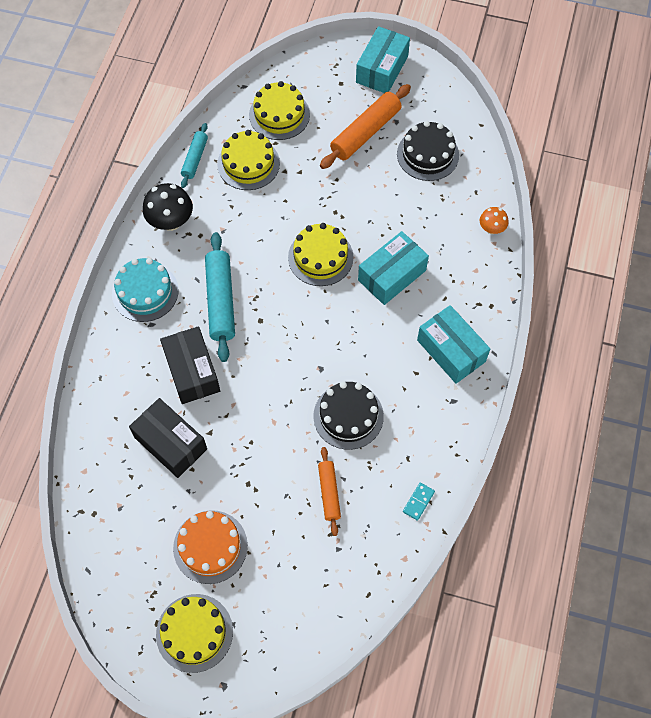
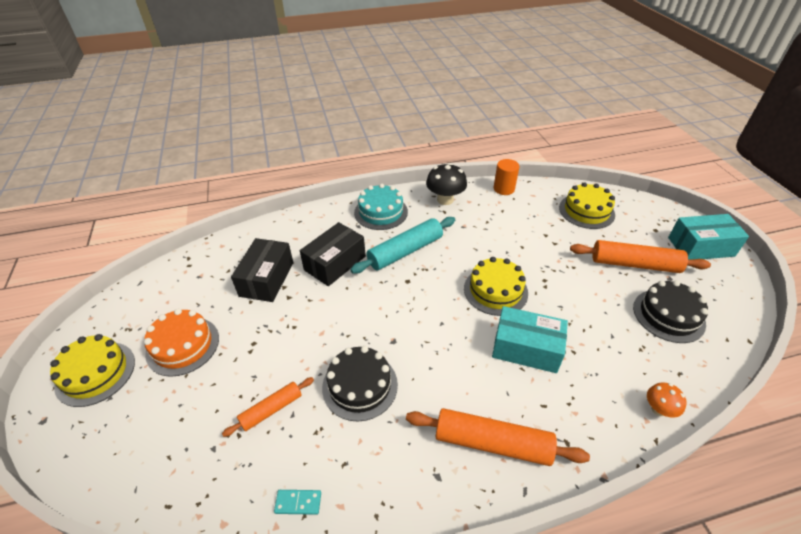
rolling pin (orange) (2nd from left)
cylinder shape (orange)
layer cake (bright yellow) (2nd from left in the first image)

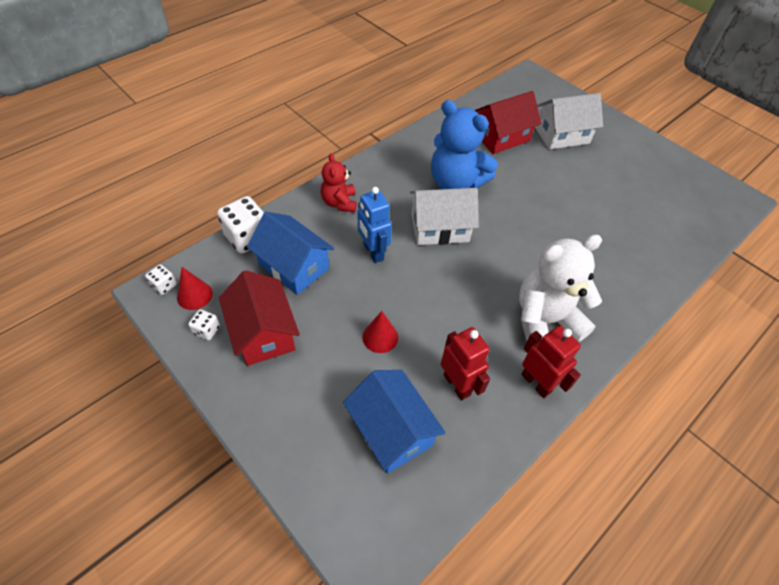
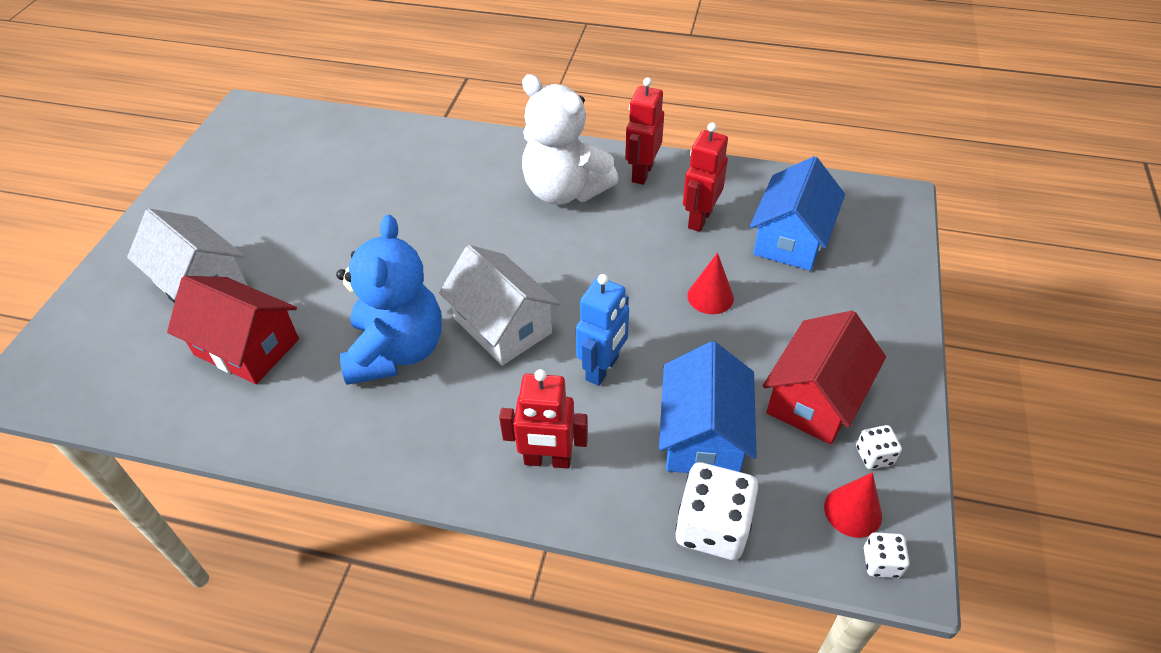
robot figure (red) (1st from left)

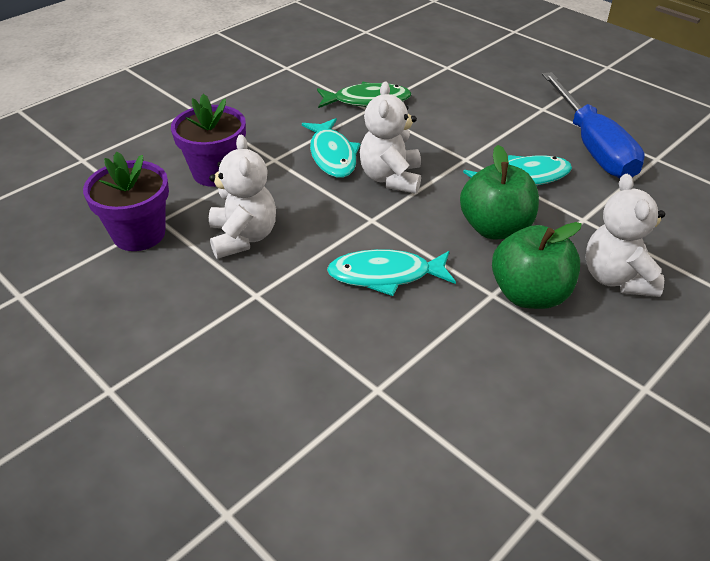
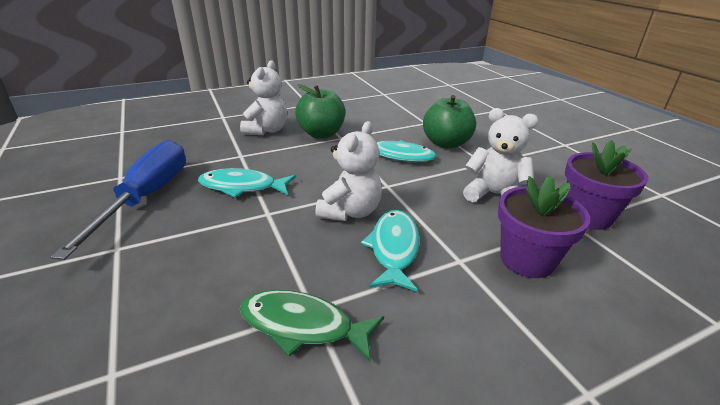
apple fruit (green) (2nd from left)
teddy (snow-white) (3rd from left)

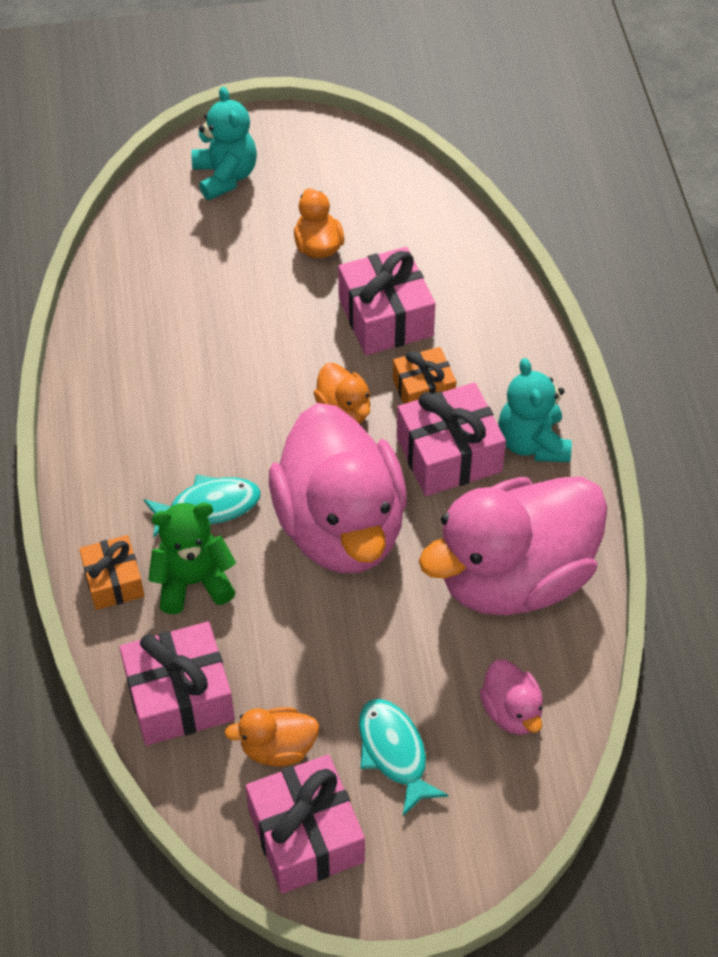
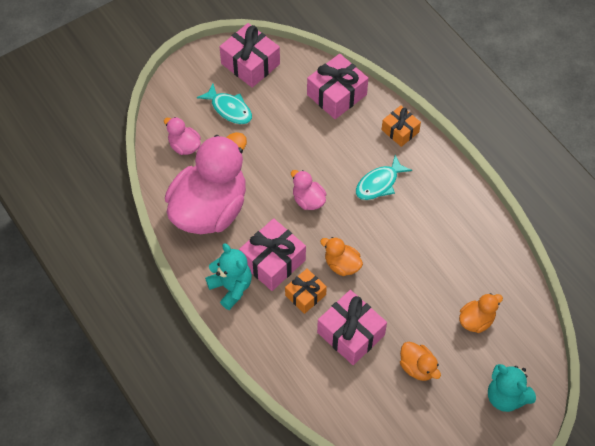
duck (rose-pink) (3rd from left)
duck (orange) (3rd from left)
teddy (green)

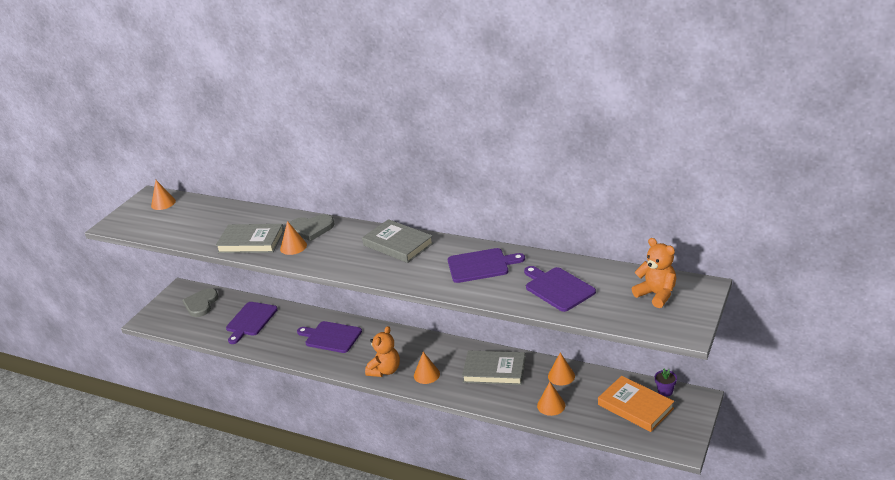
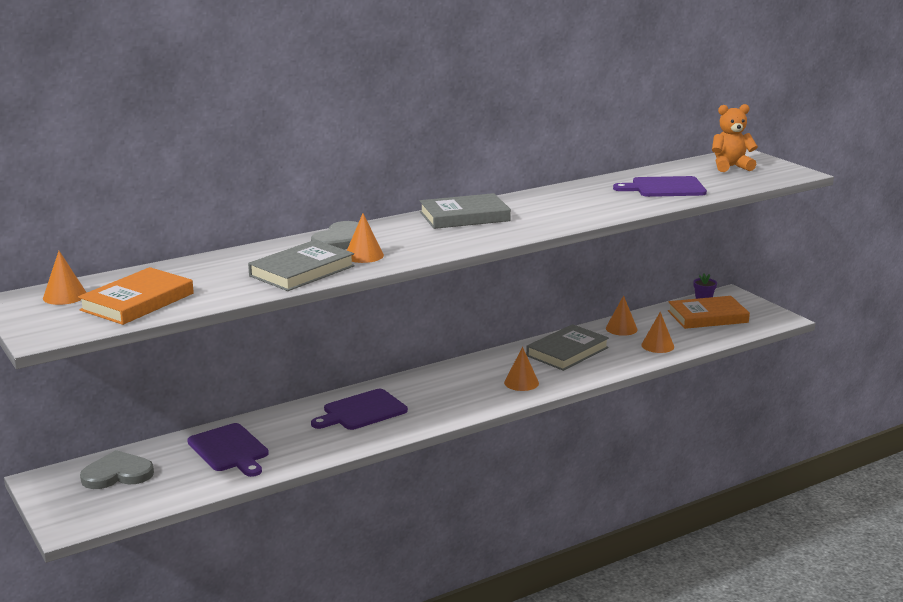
hardback (orange) (1st from left)
heart shape (gray) (1st from left)
teddy (orange) (1st from left in the first image)
cutting board (purple) (3rd from left in the first image)

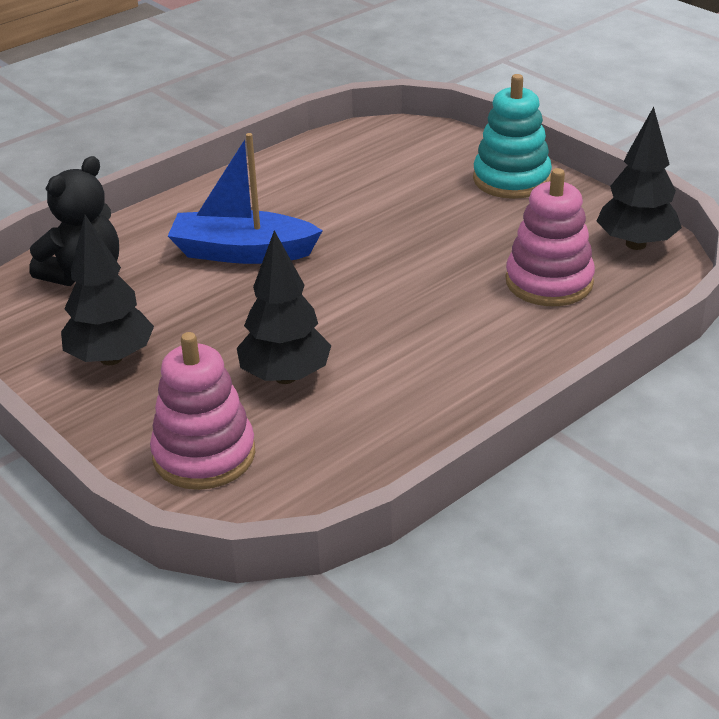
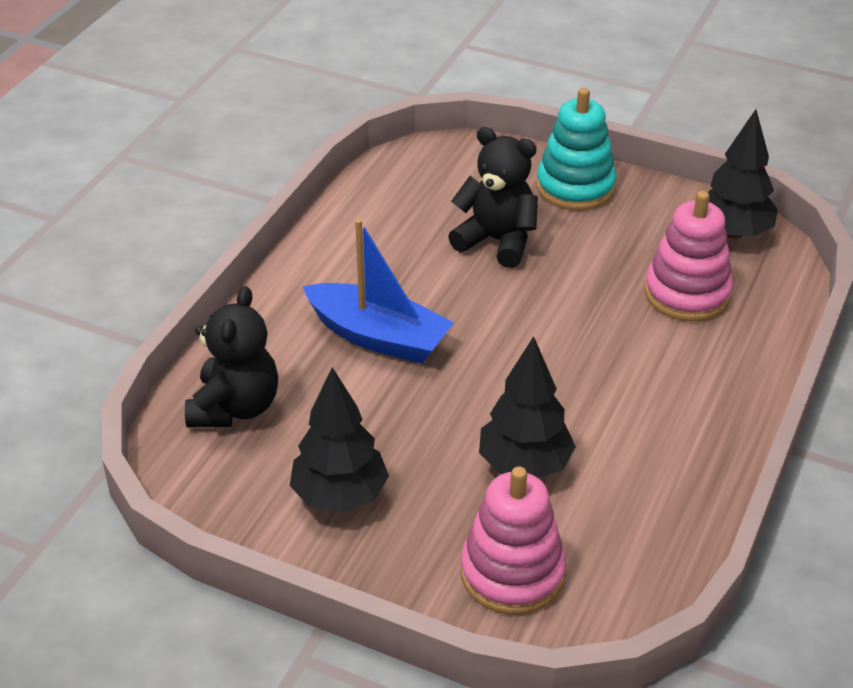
boat (blue)
teddy (black) (2nd from left)

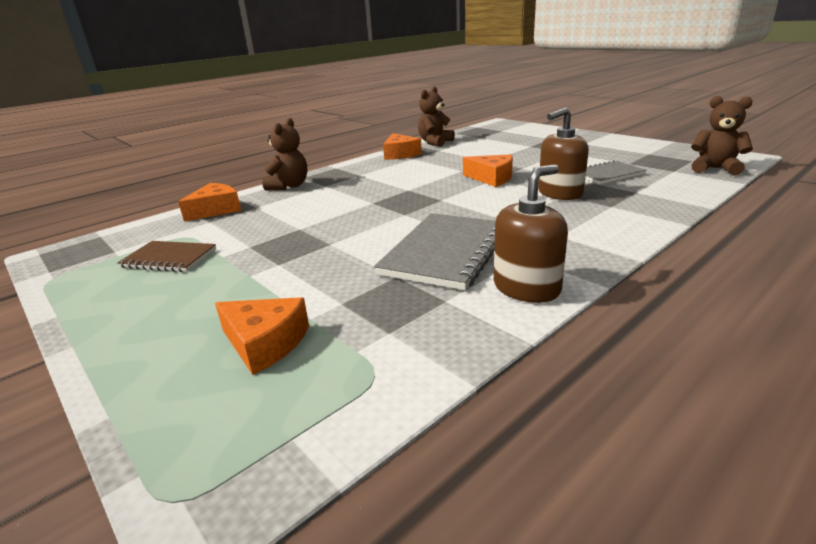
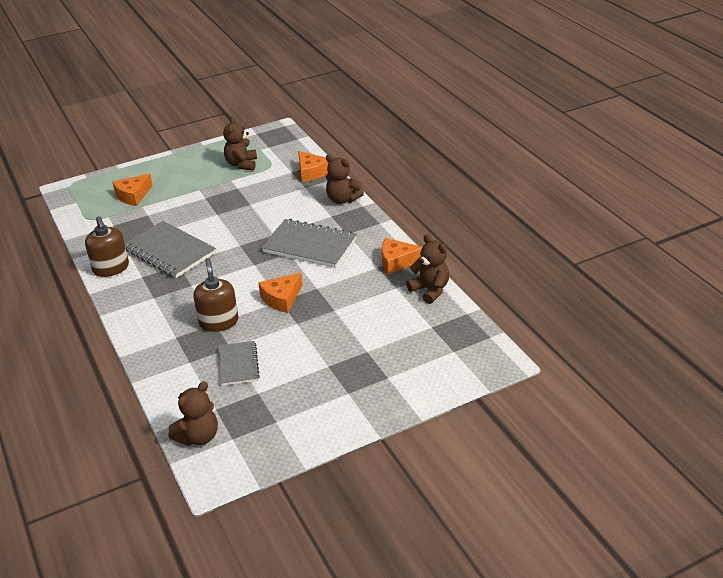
teddy (dark brown) (2nd from left)
notepad (gray) (3rd from left)

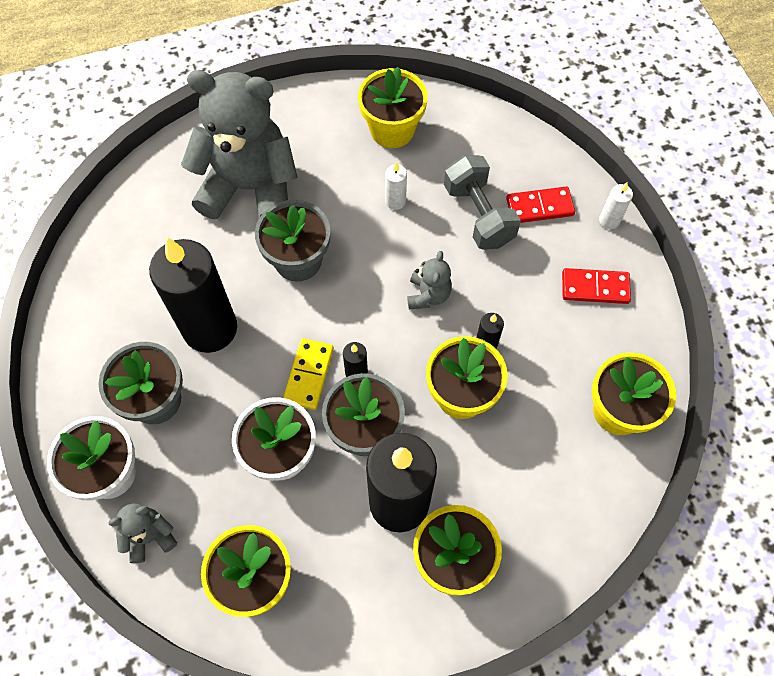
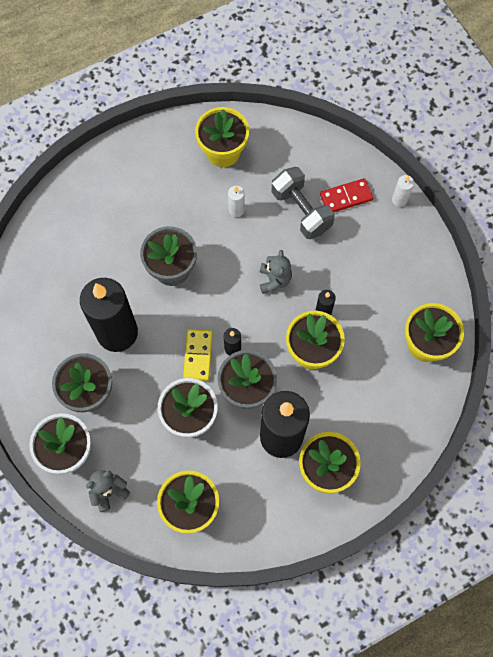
teddy (gray) (2nd from left in the first image)
domino (red) (2nd from left in the first image)

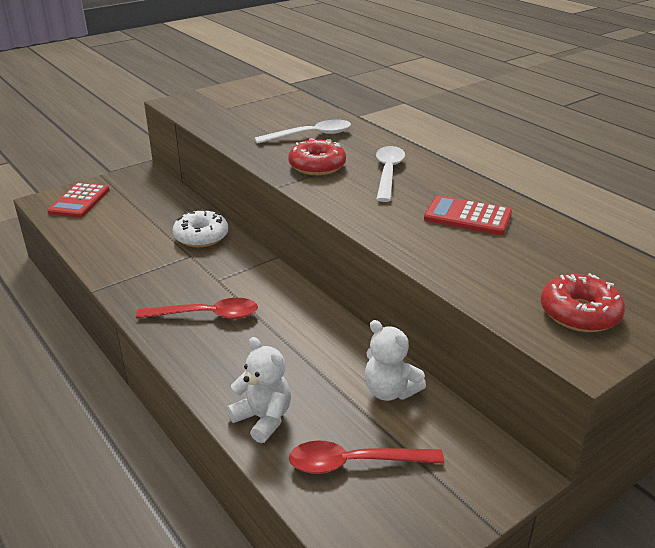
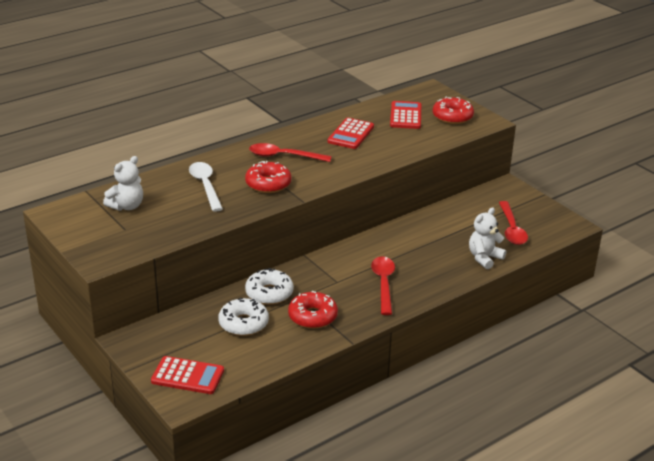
teddy (snow-white) (1st from left)
donut (snow-white) (1st from left)
spoon (red) (1st from left)
donut (red) (2nd from left)
adding machine (red) (3rd from left)

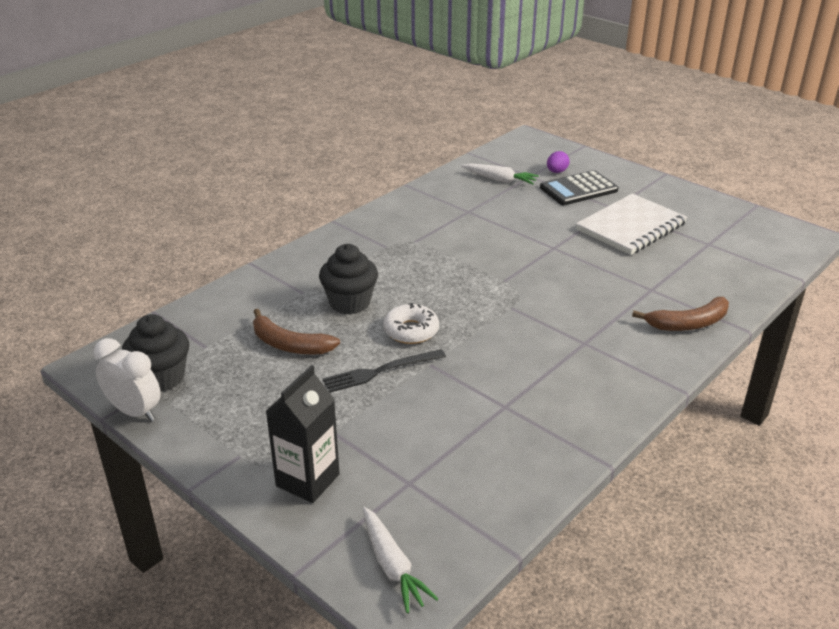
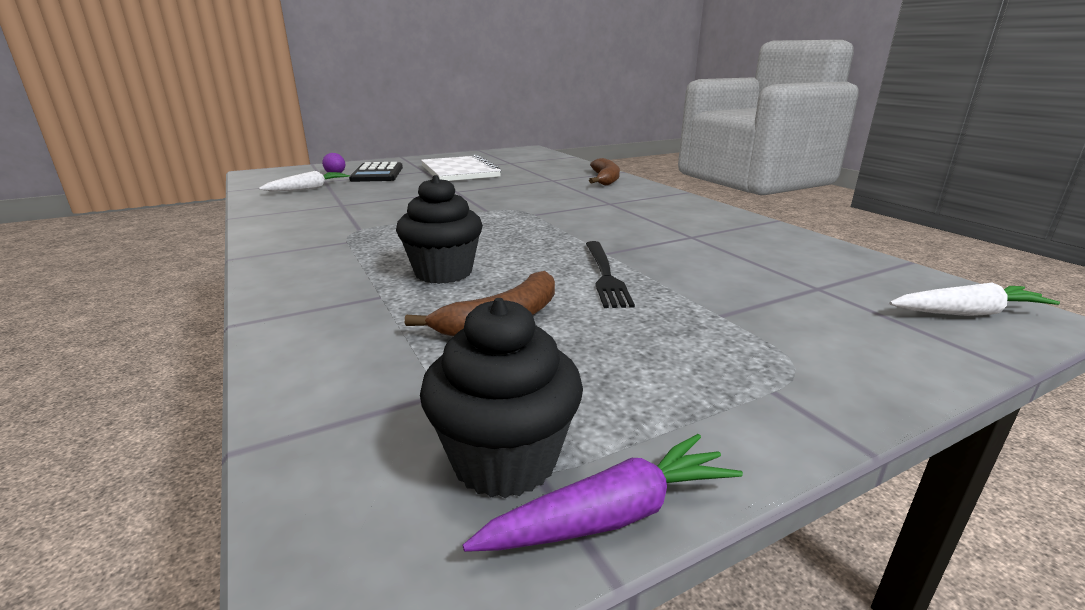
toy carrot (purple)
carton (black)
donut (snow-white)

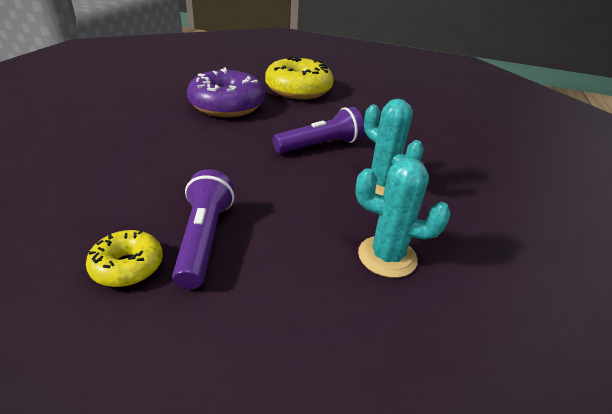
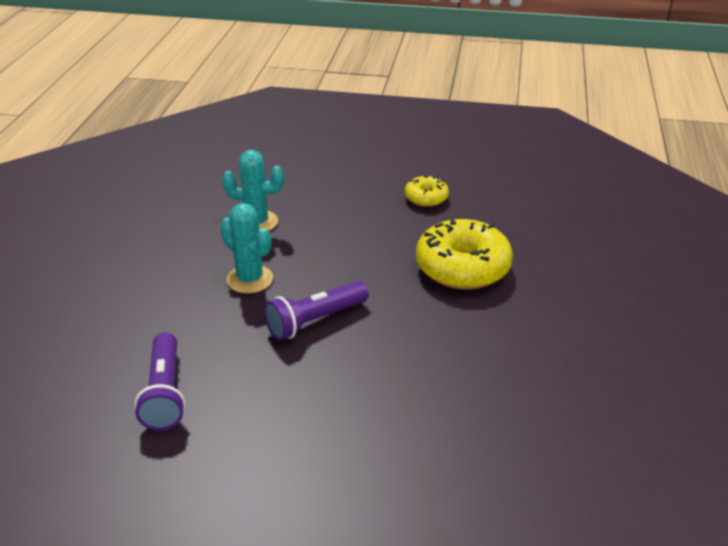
torch (purple) (1st from left)
donut (bright yellow) (2nd from left)
donut (purple)

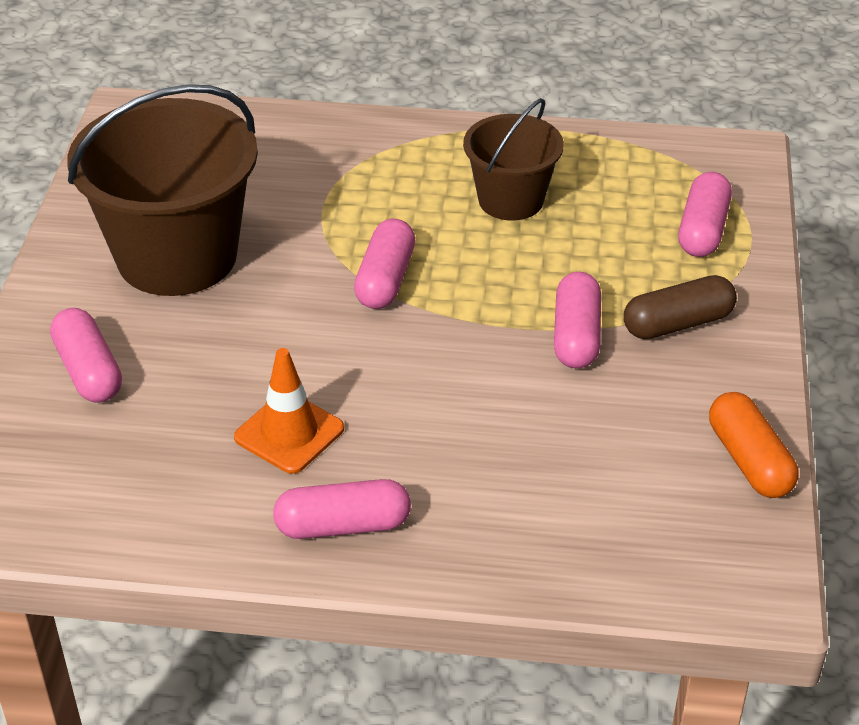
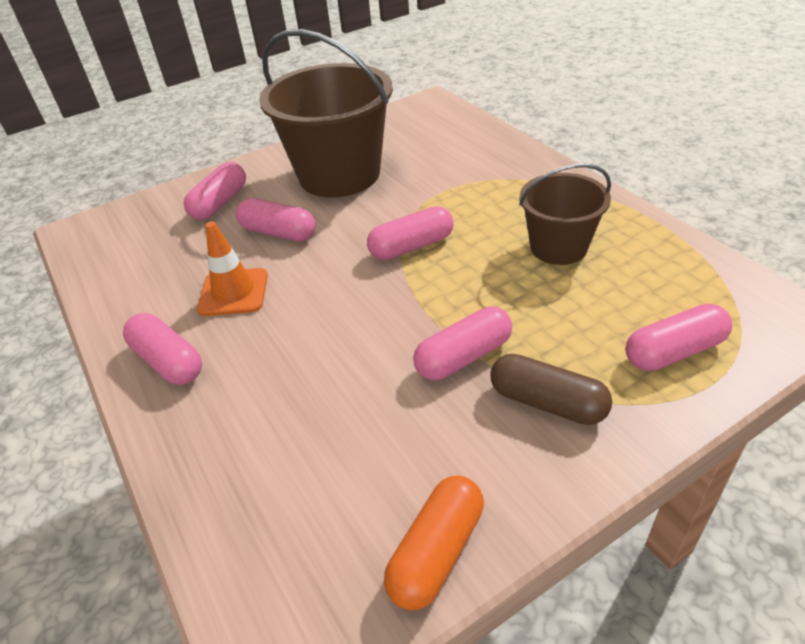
pill shape (rose-pink) (3rd from left)

